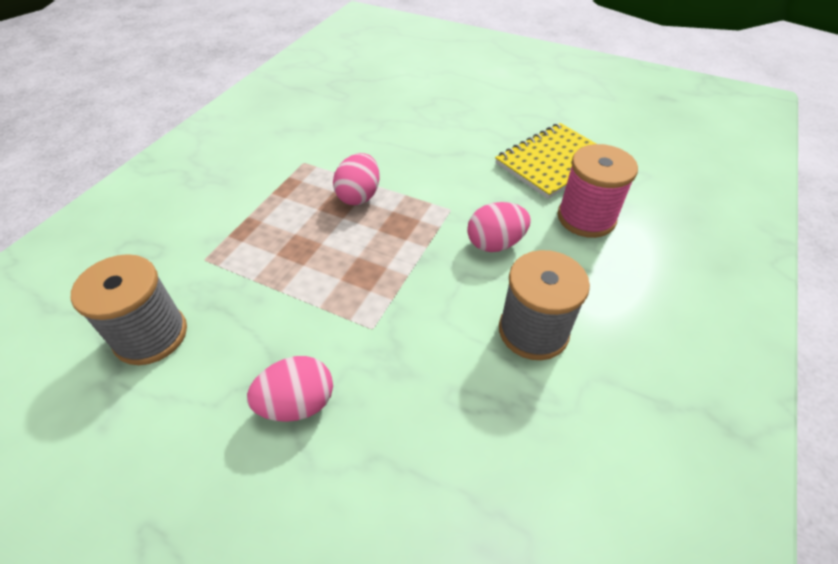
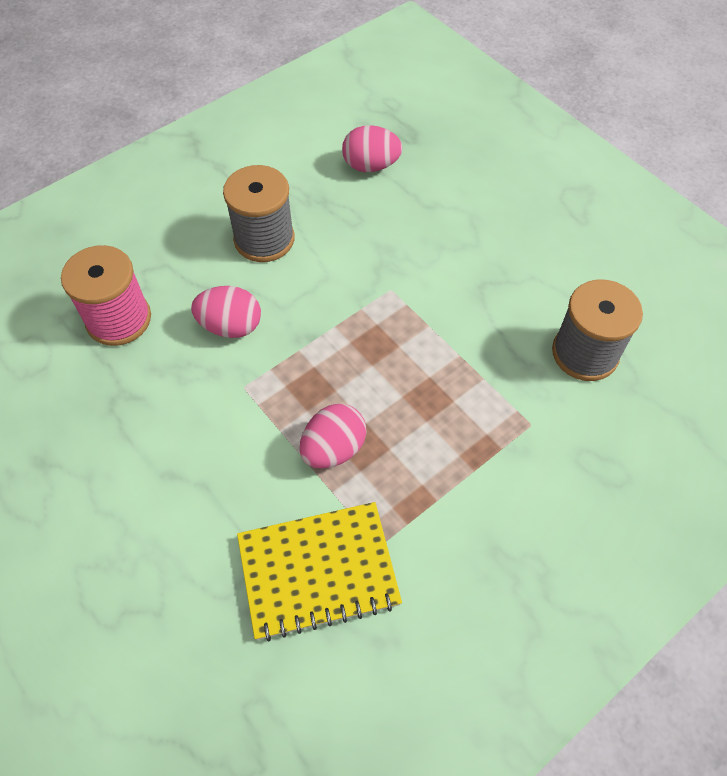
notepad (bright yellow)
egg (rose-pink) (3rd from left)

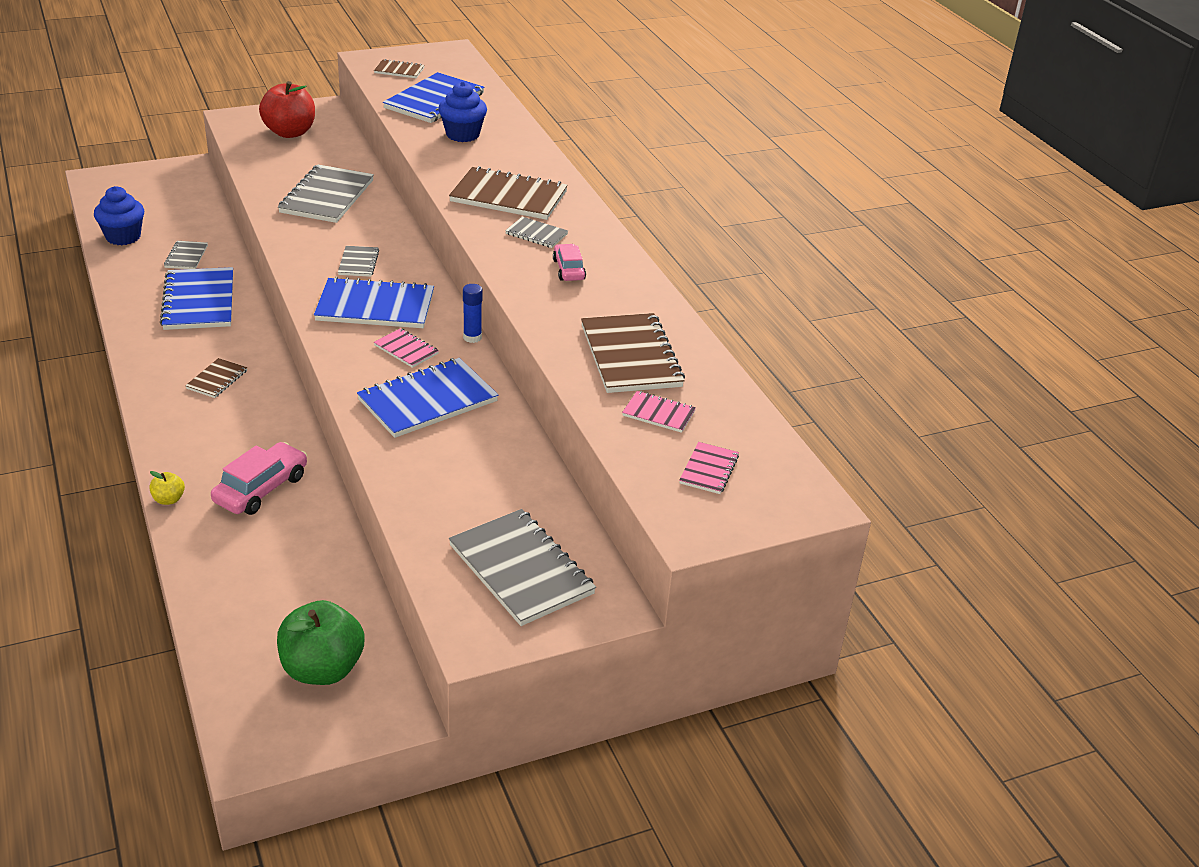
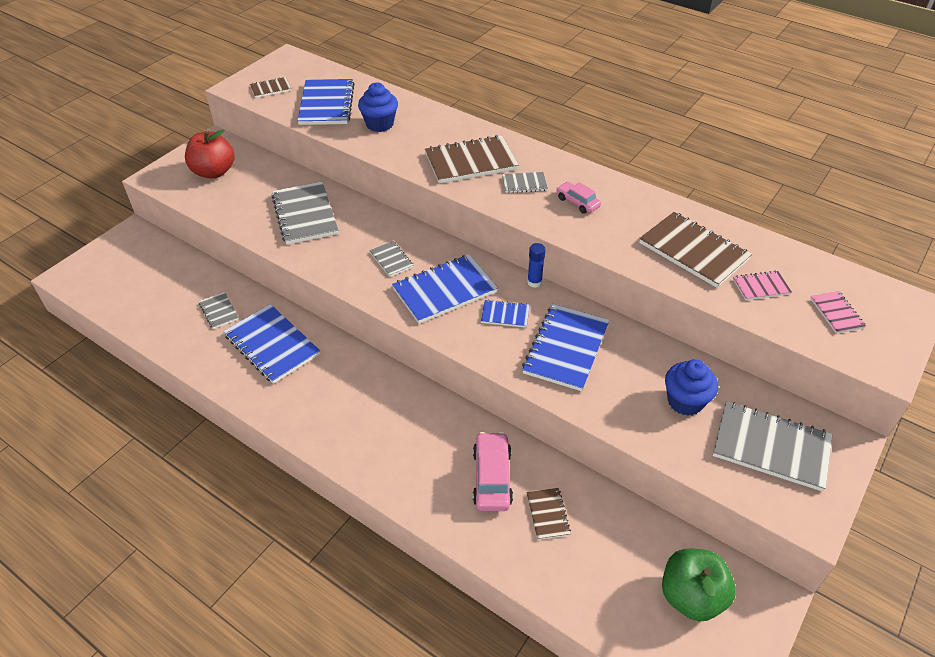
notepad (blue) (4th from left)
notepad (dark brown) (3rd from left)
cupcake (blue) (2nd from left)
apple fruit (bright yellow)

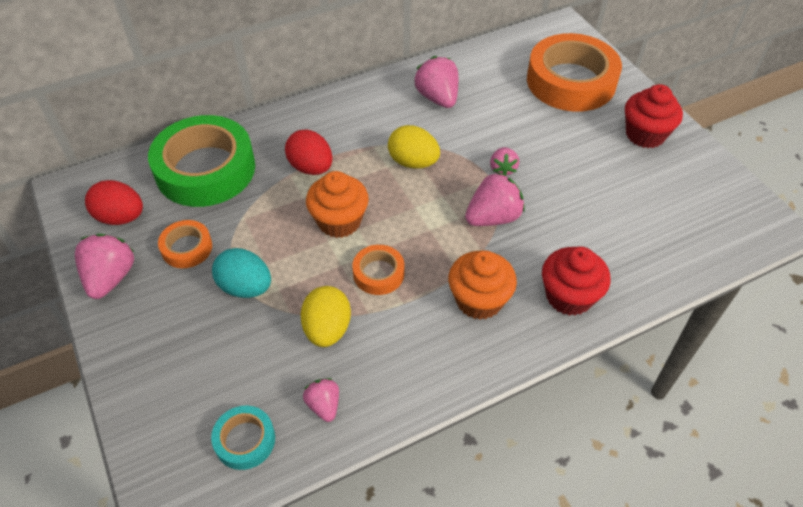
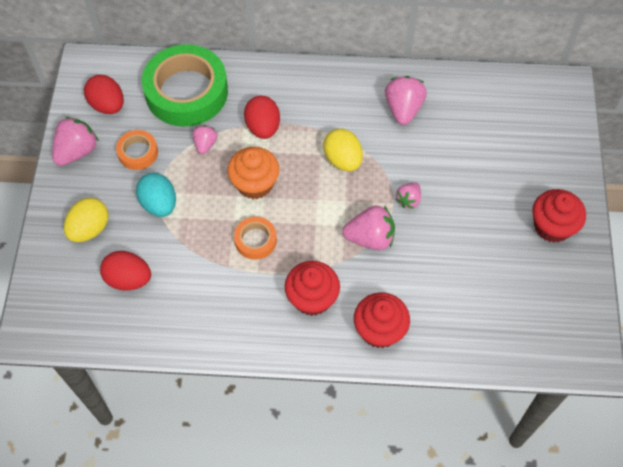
egg (bright yellow) (1st from left)
egg (red) (2nd from left)
toy strawberry (rose-pink) (2nd from left)
cupcake (red) (1st from left)
tape (turquoise)
tape (orange) (3rd from left in the first image)

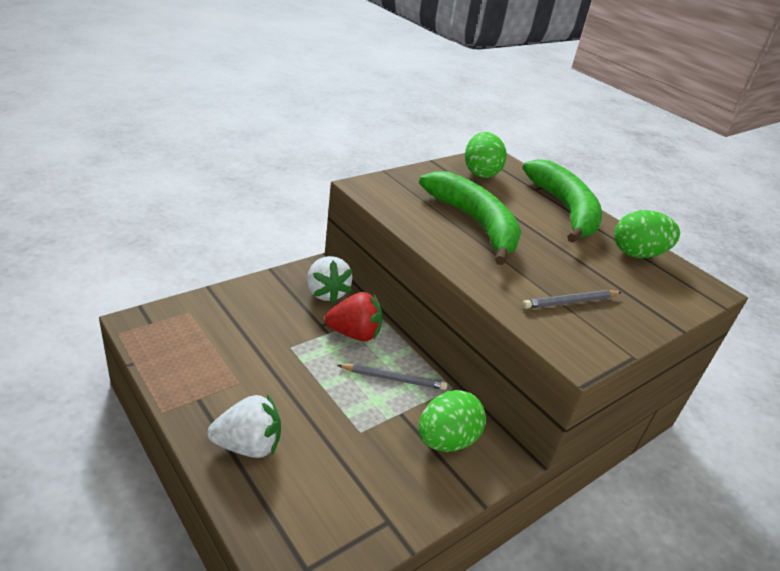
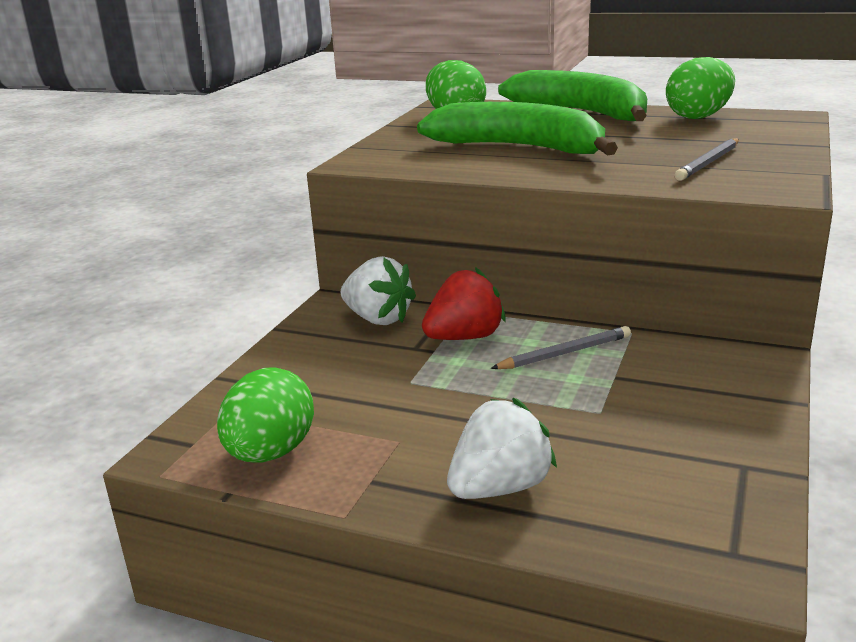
egg (green) (1st from left)

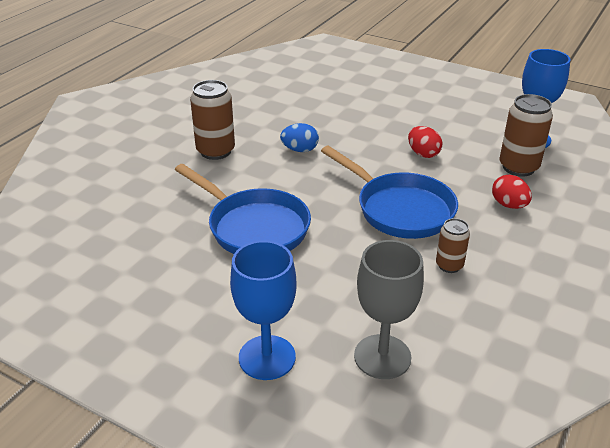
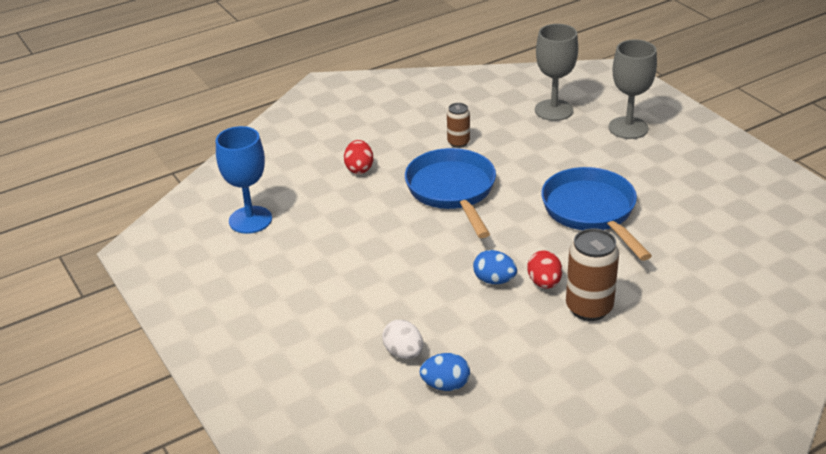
egg (snow-white)
egg (blue) (1st from left)
egg (red) (2nd from left)
wine glass (gray) (2nd from left)
tin (dark brown) (3rd from left in the first image)

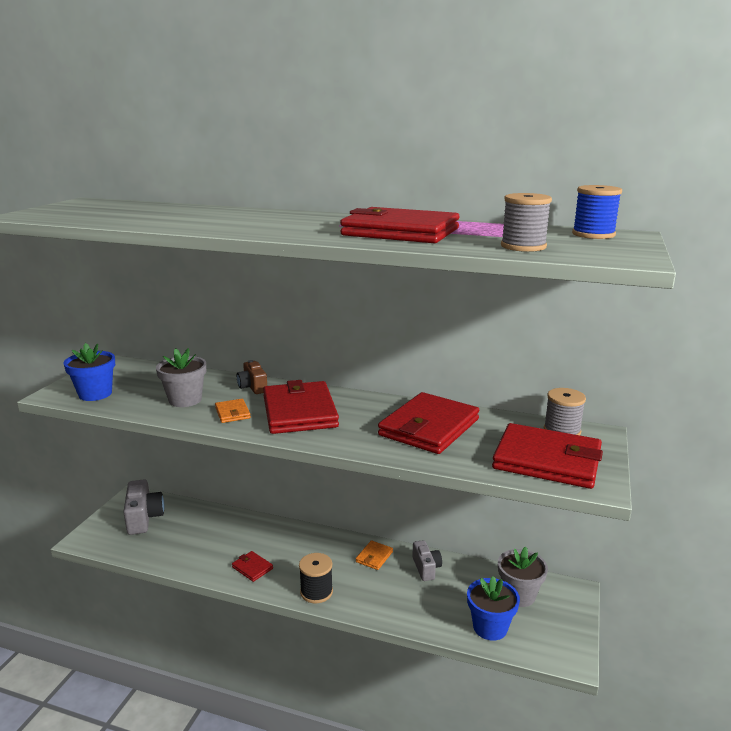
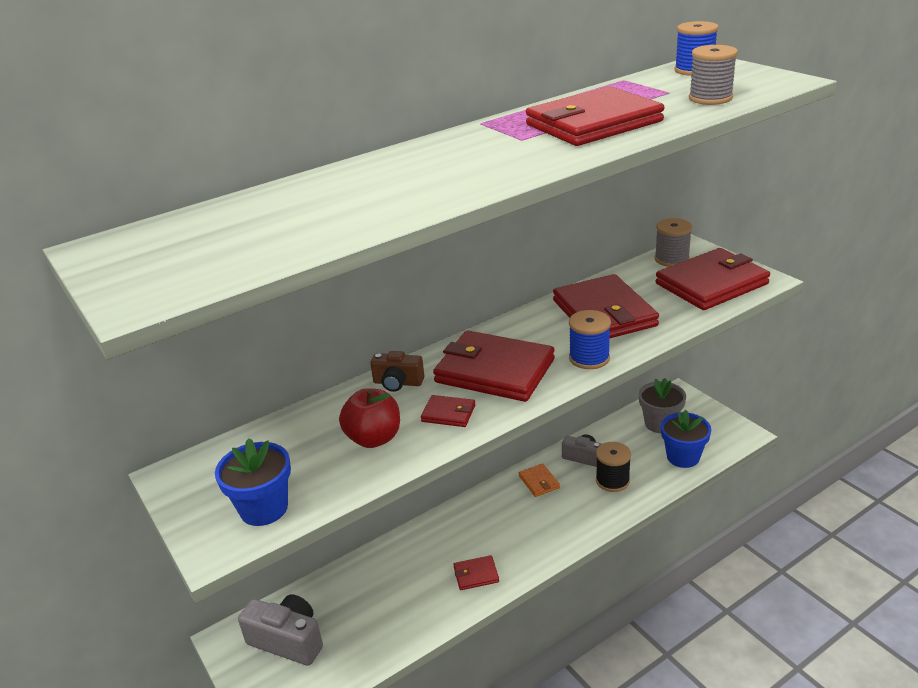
apple fruit (red)
wallet (red) (1st from left)
bobbin (blue) (1st from left)
bobbin (black)

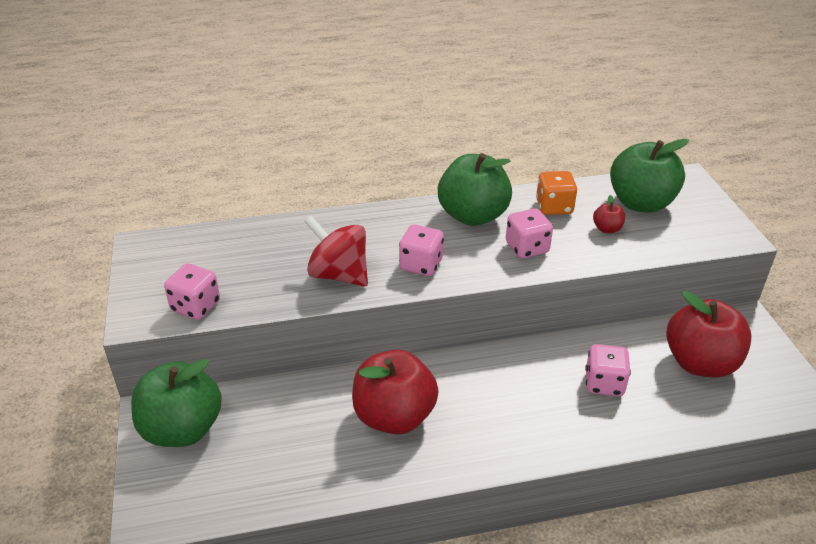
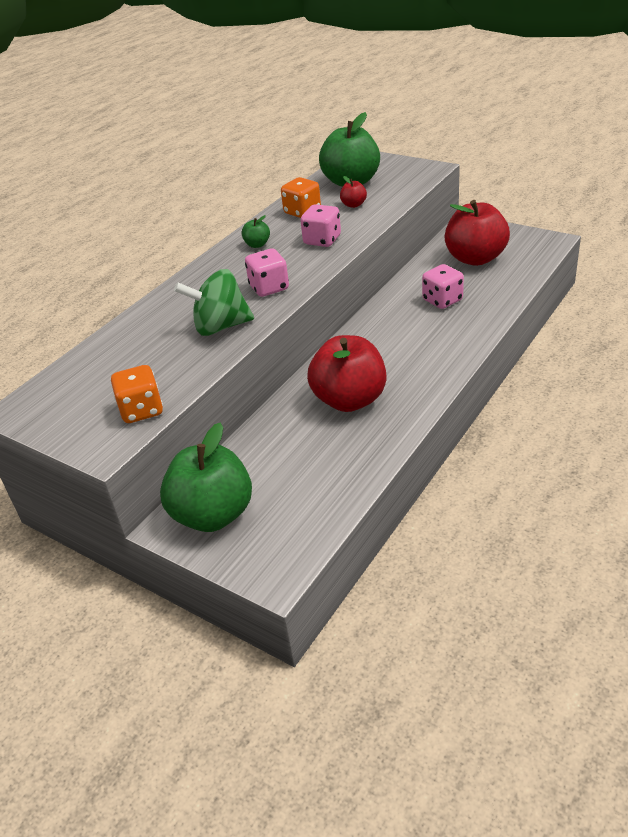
dice (orange) (1st from left)
spinning top (green)
apple fruit (green) (2nd from left)

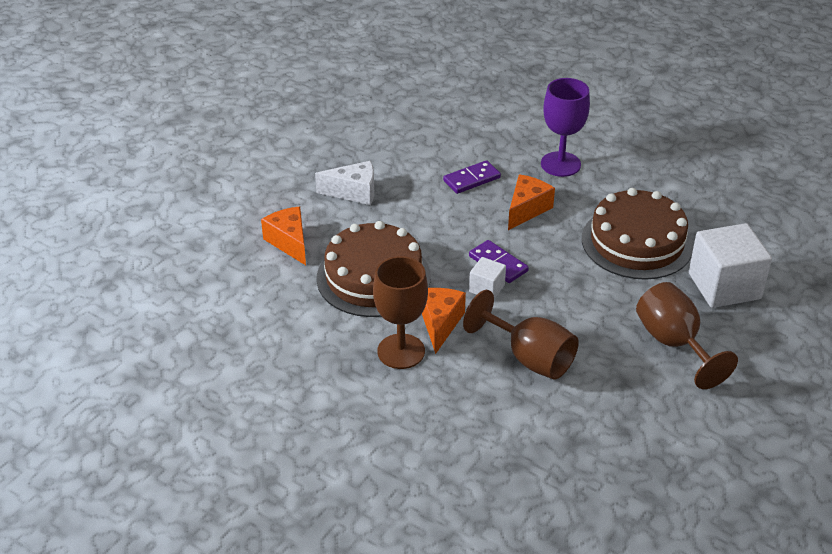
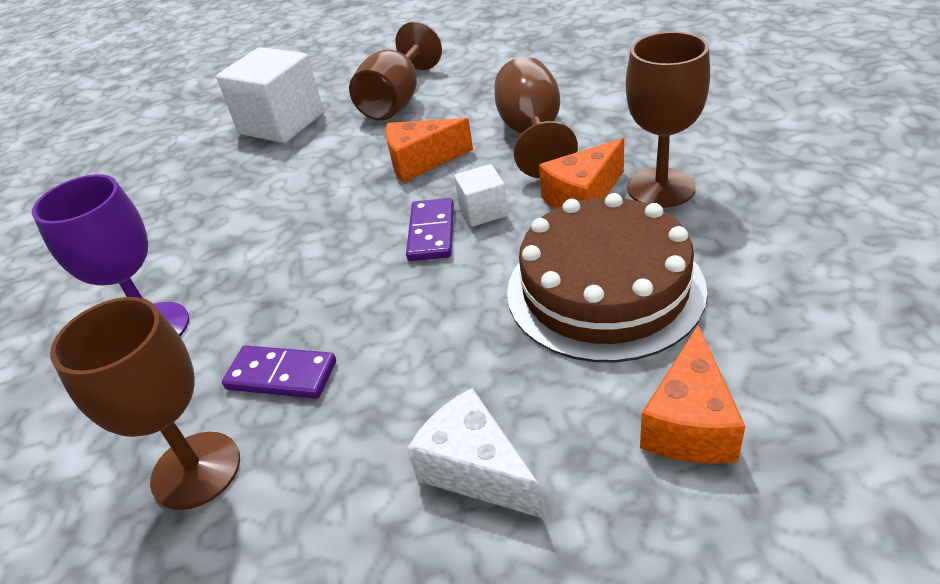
wine glass (dark brown) (1st from left)
cheese wedge (orange) (1st from left)
layer cake (dark brown) (2nd from left in the first image)

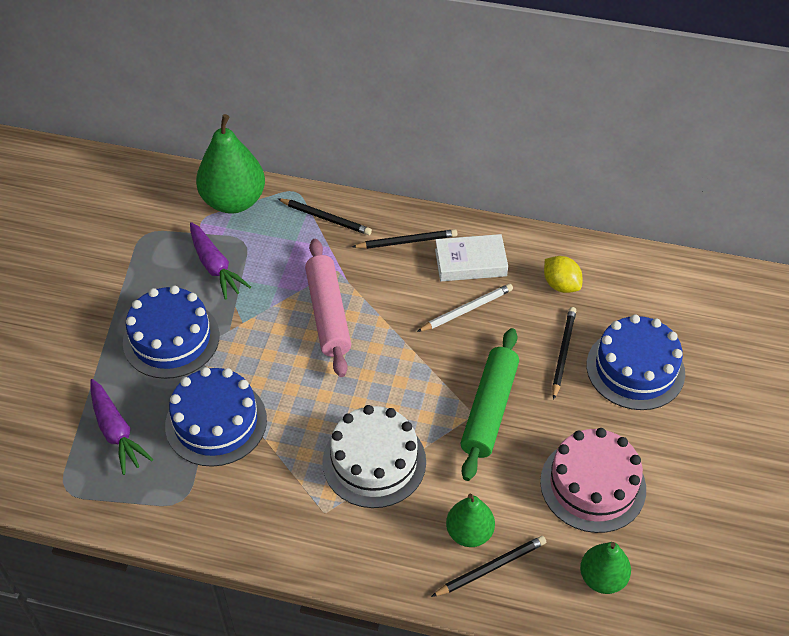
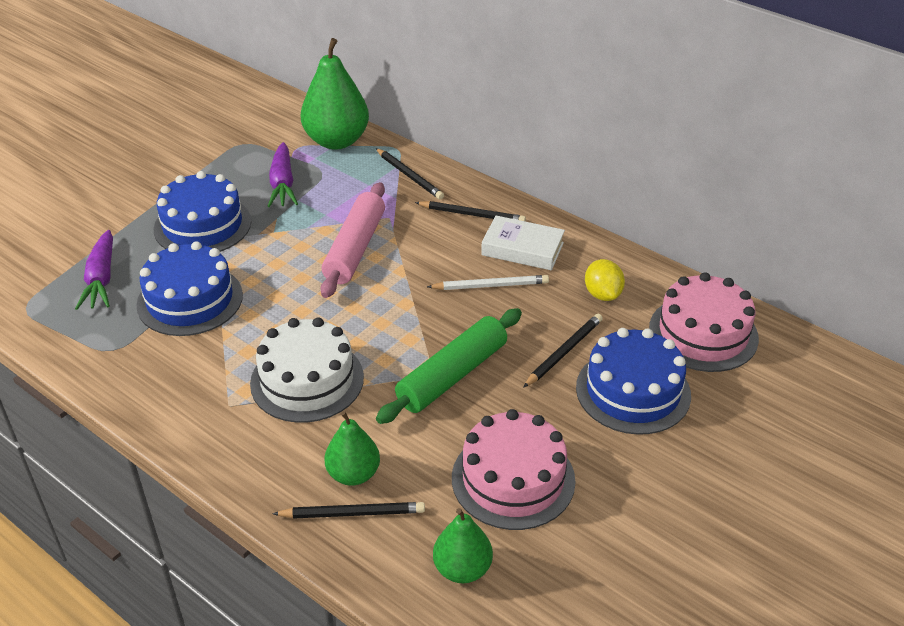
layer cake (rose-pink) (2nd from left)

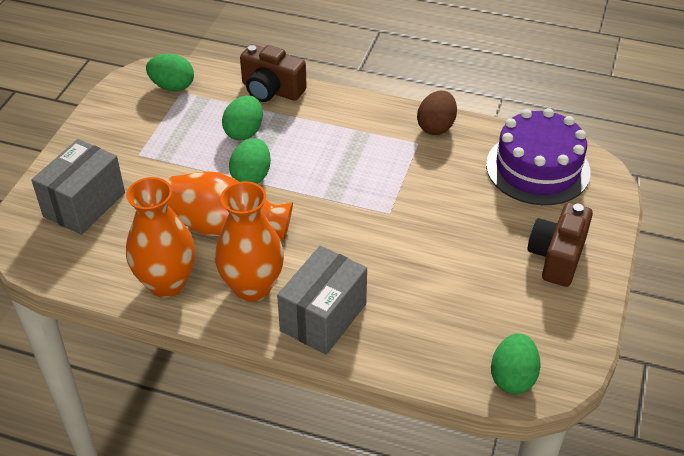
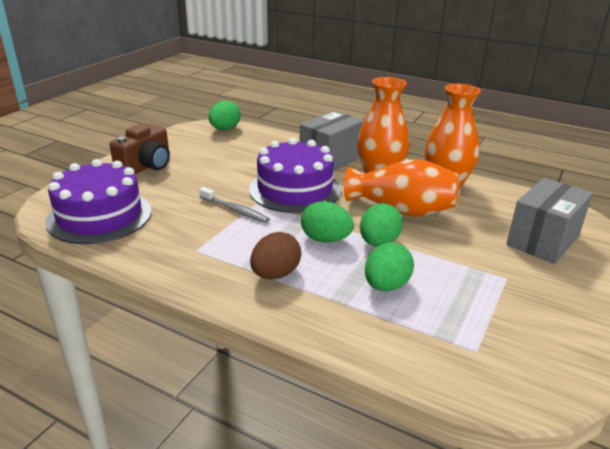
tooth brush (gray)
layer cake (purple) (2nd from left)
egg (dark brown)
egg (green) (2nd from left)
compact camera (dark brown) (1st from left in the first image)

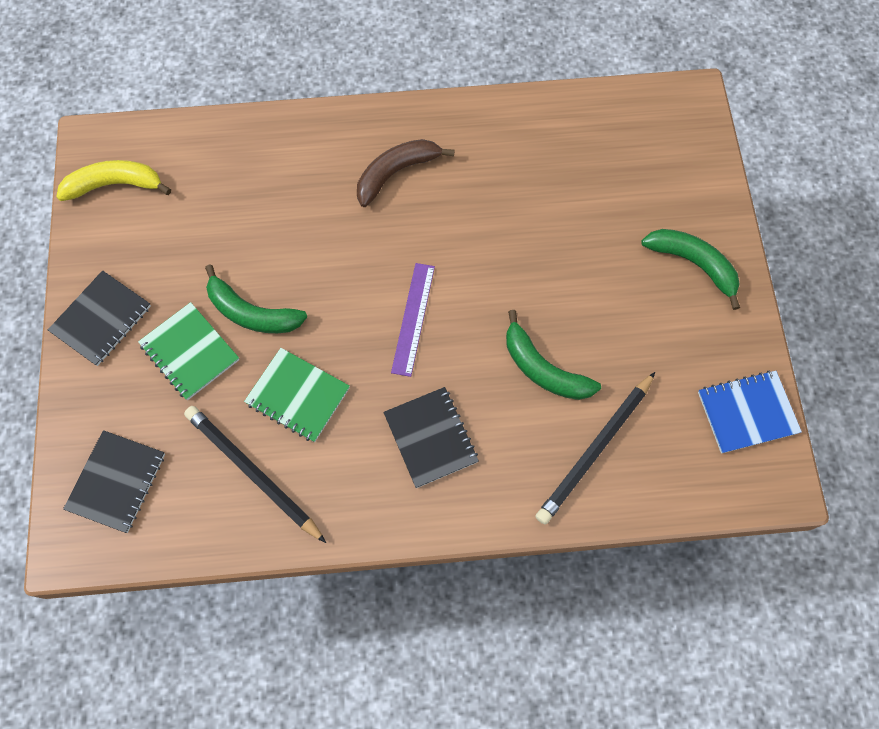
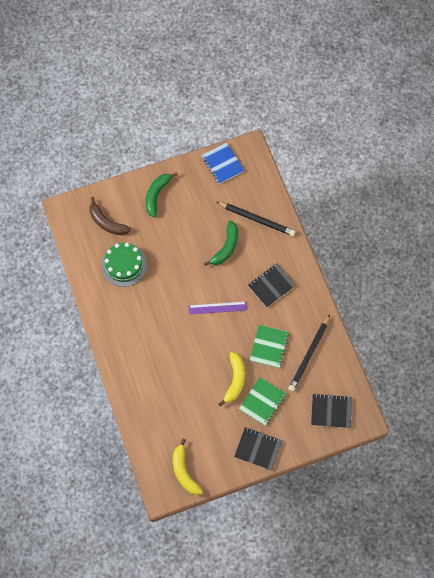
banana fruit (dark brown)
layer cake (green)
banana fruit (bright yellow) (2nd from left)

